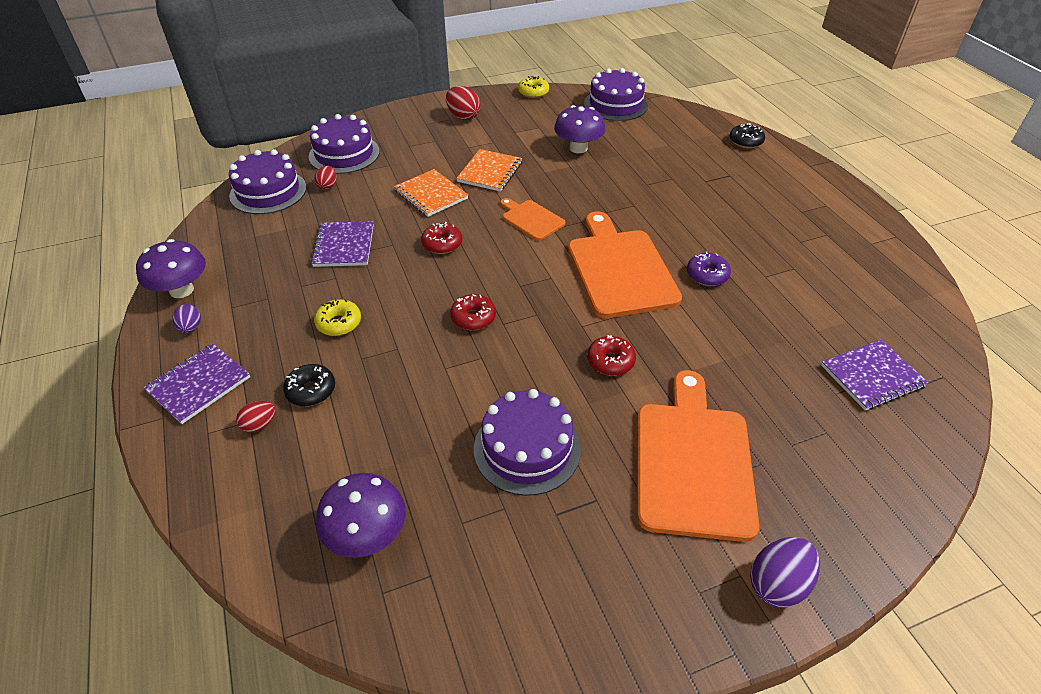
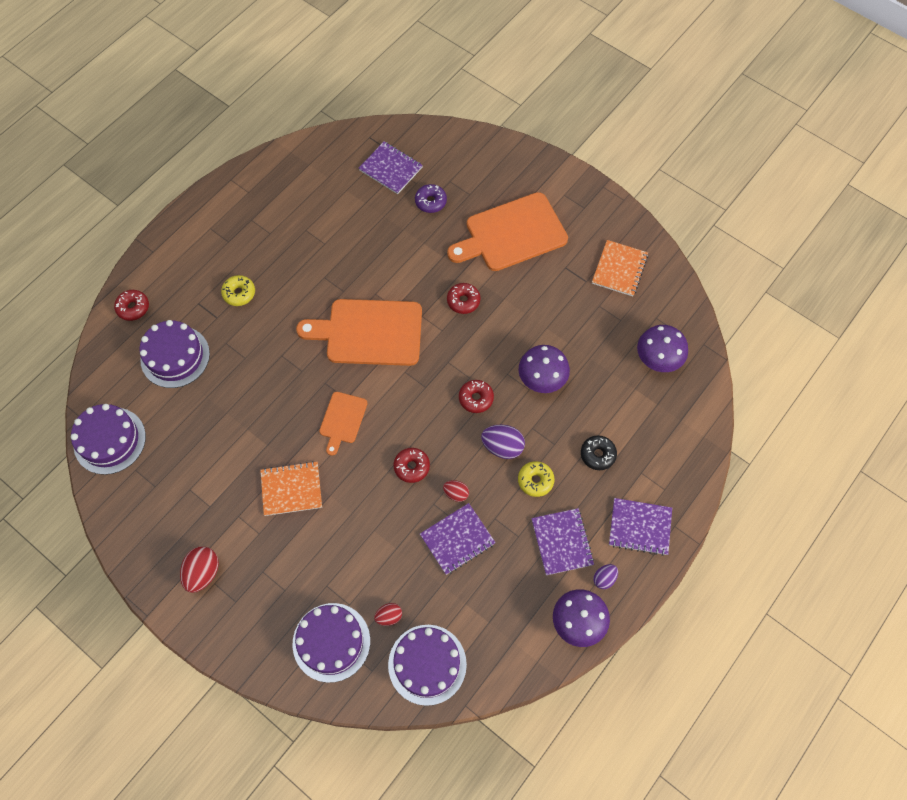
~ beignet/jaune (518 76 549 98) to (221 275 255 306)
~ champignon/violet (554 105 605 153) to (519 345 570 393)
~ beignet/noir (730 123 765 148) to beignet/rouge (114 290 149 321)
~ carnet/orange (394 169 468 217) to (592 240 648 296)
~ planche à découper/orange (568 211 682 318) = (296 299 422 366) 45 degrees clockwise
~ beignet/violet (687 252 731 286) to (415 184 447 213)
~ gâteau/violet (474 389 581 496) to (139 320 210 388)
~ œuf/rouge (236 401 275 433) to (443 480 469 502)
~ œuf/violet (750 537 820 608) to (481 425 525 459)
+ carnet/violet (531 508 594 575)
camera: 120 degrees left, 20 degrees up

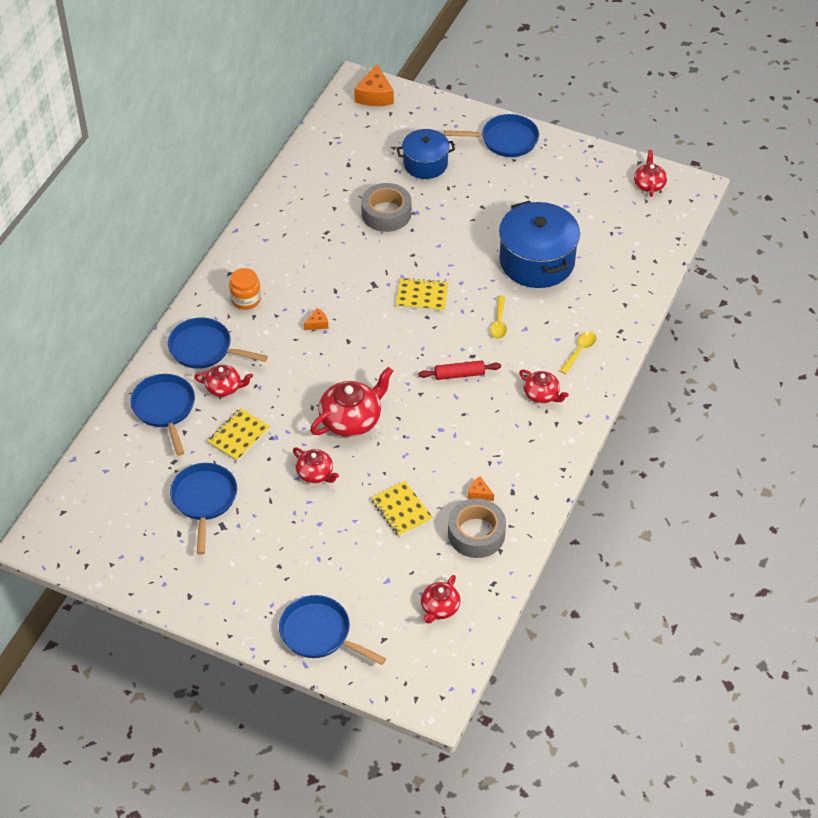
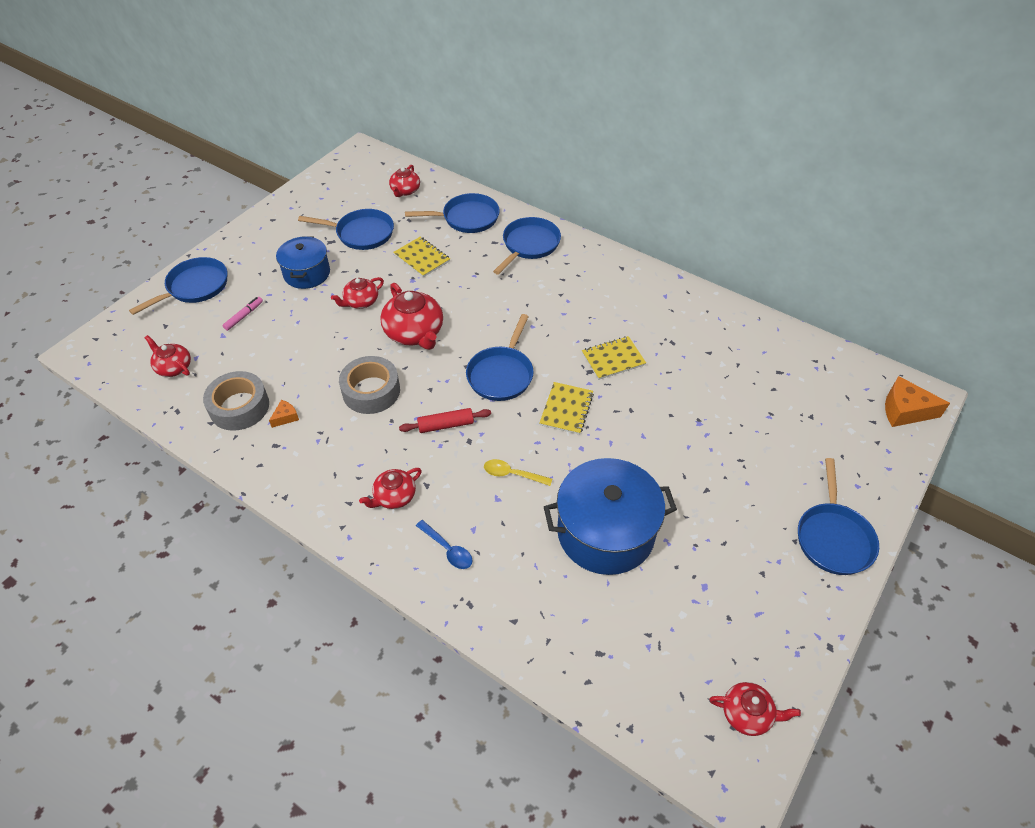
~ marmite/bleu (397 129 455 179) to (276 237 330 289)
~ ruban adhésif/gris (361 183 411 232) to (339 356 400 414)
- bocal/orange (229 268 261 310)
- fromage/orange (304 308 328 330)
~ cuillère/jaune (560 332 597 374) to cuillère/bleu (416 520 472 569)
~ rouleau à pâtisserie/rouge (418 360 501 380) = (399 408 491 433) 75 degrees clockwise
~ théière/rouge (194 365 253 397) to (389 165 420 197)
~ carnet/jaune (371 481 433 537) to (582 336 646 380)
+ feutre/rose (222 297 263 331)
+ poêle/bleu (466 314 534 401)
camera: 100 degrees right, 0 degrees up

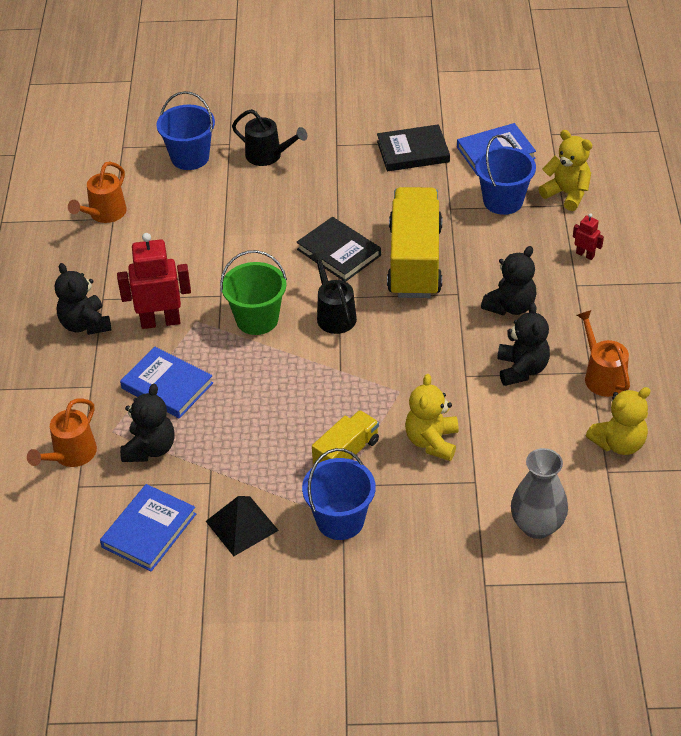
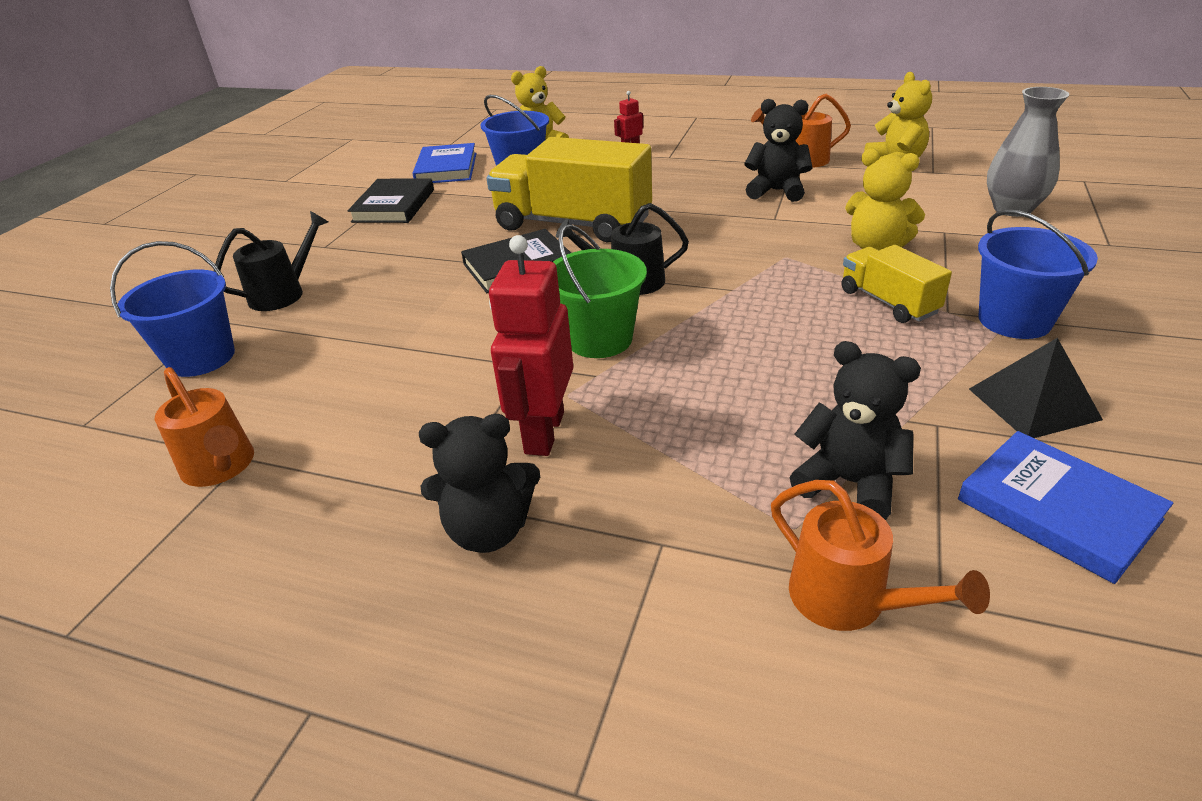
- ours en peluche/noir (481 246 537 316)
- livre/bleu (120 347 213 418)
camera: 70 degrees left, 10 degrees down

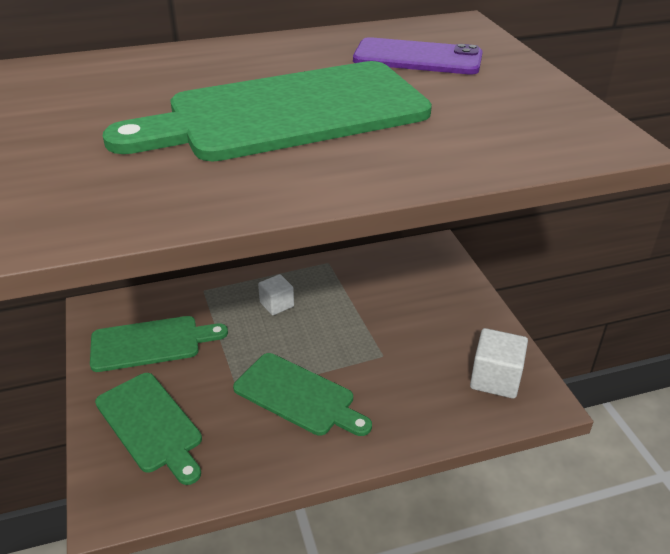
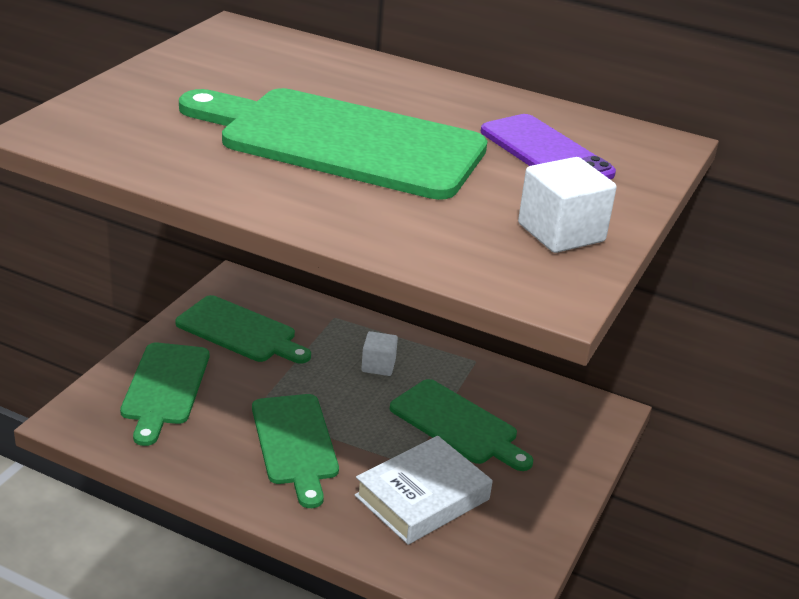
~ cube/blanc (470 328 528 399) to (518 157 617 253)
+ planche à découper/vert (390 379 533 471)
+ livre/blanc (355 436 493 545)
camera: 40 degrees right, 5 degrees down

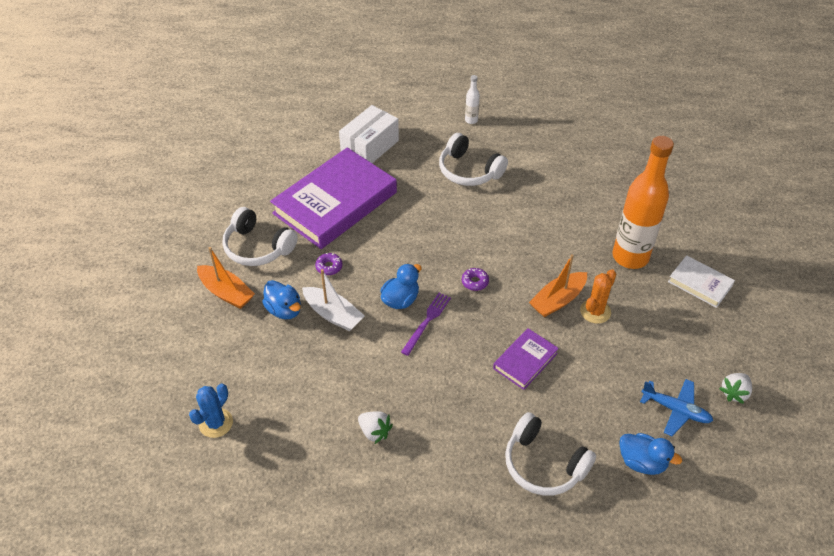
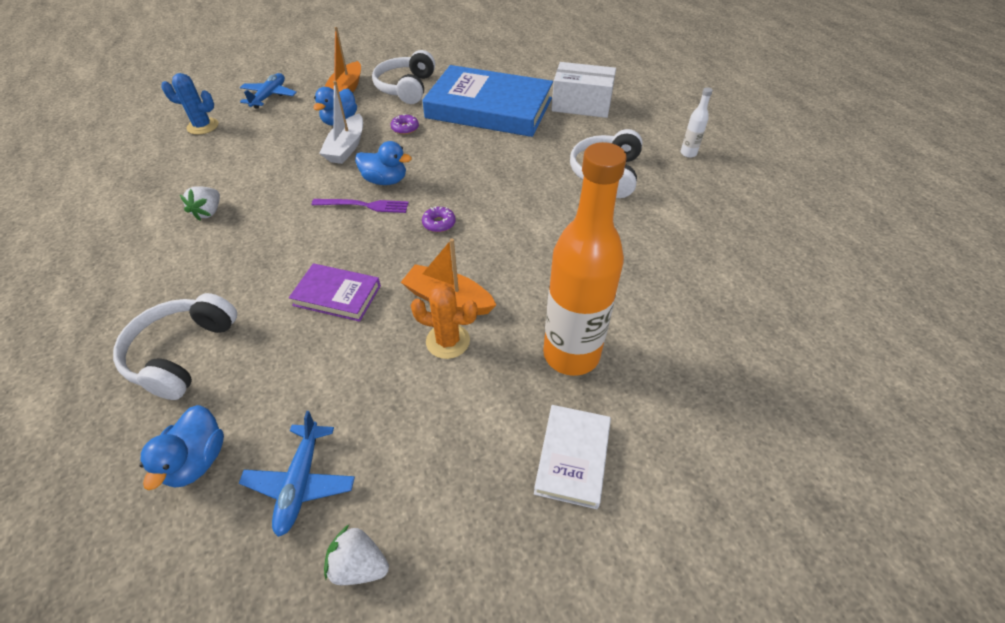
~ livre/violet (270 148 397 249) to livre/bleu (422 65 553 137)
+ avion/bleu (240 73 297 109)
camera: 65 degrees right, 0 degrees up

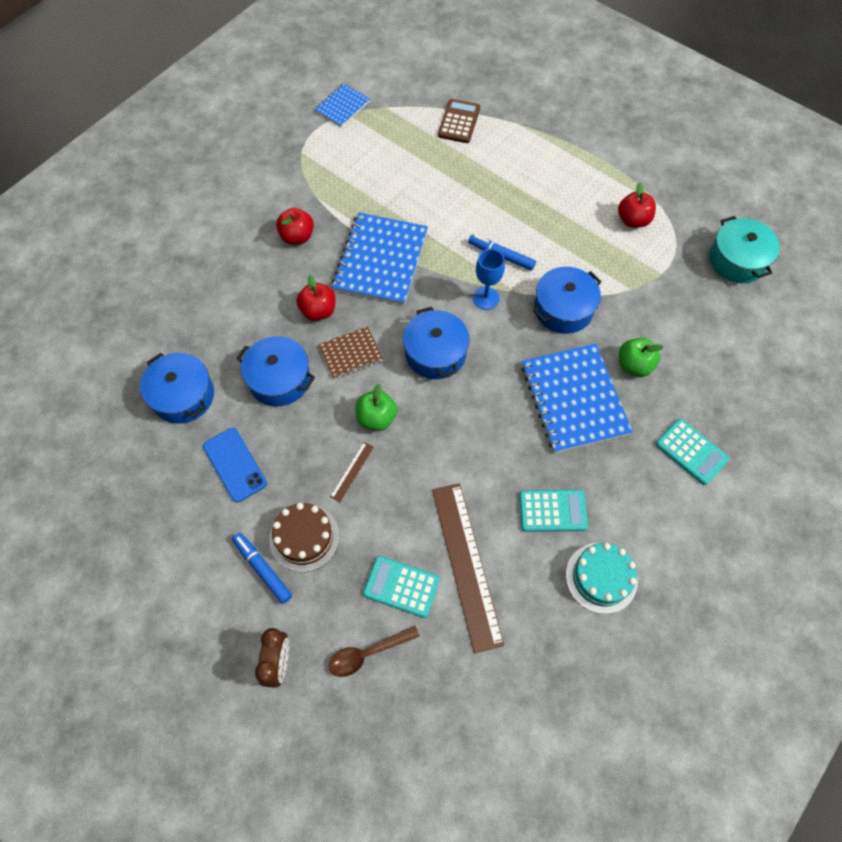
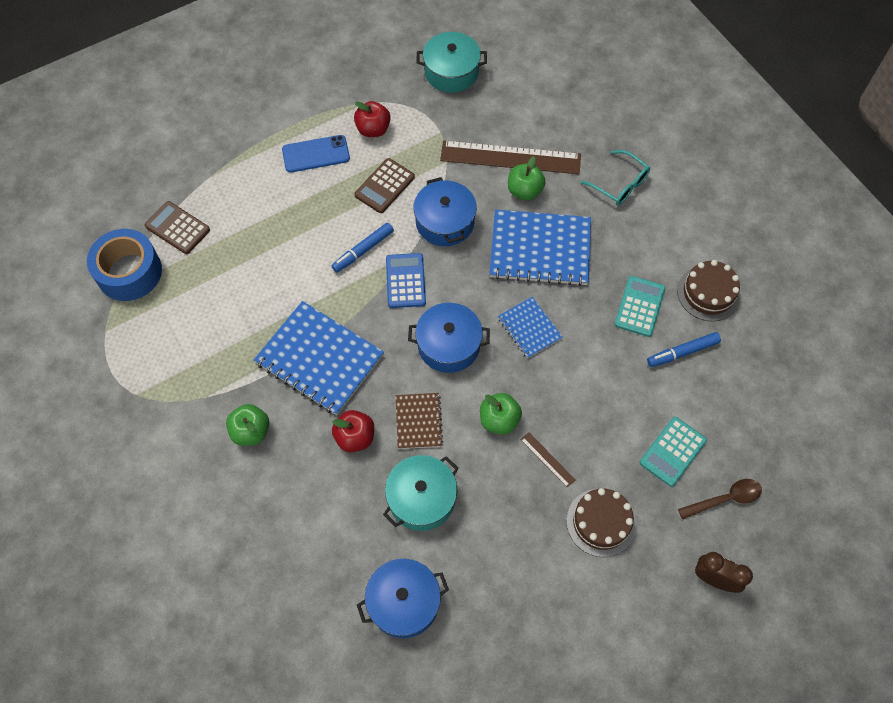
~ carnet/bleu (314 83 370 127) to (498 297 563 358)
~ pomme/rouge (276 208 314 245) to pomme/vert (226 404 269 446)
~ verre à pied/bleu (473 249 505 310) to calculatrice/bleu (386 253 426 308)
~ marmite/bleu (236 336 315 406) to marmite/turquoise (383 455 459 531)
~ calculatrice/turquoise (656 419 729 485) to lunettes/turquoise (581 150 650 205)
~ téléphone/bleu (203 428 267 502) to (282 135 350 173)
~ règle/marron (432 483 504 653) to (440 140 581 174)
~ feutre/bleu (232 533 292 604) to (647 332 721 367)
~ gâteau/turquoise (566 543 638 614) to gâteau/marron (677 260 740 321)
~ cuillère/marron (329 626 420 677) = (678 479 762 519) 105 degrees counterclockwise
+ calculatrice/marron (354 158 415 213)
+ ruban adhésif/bleu (87 229 162 301)
camera: 70 degrees left, 0 degrees up

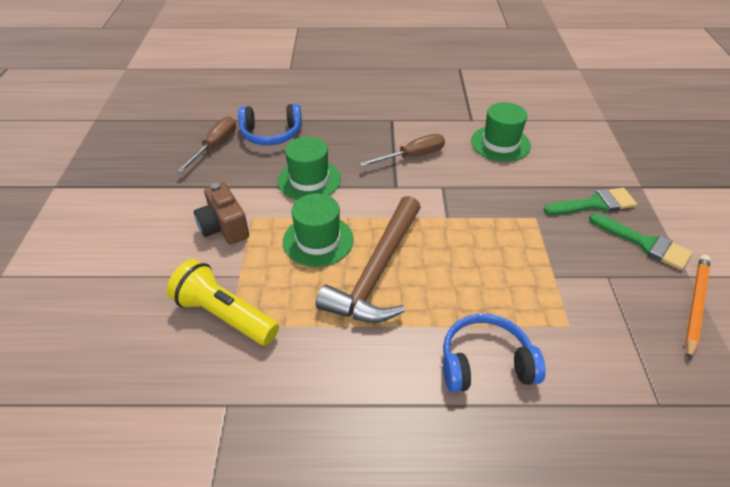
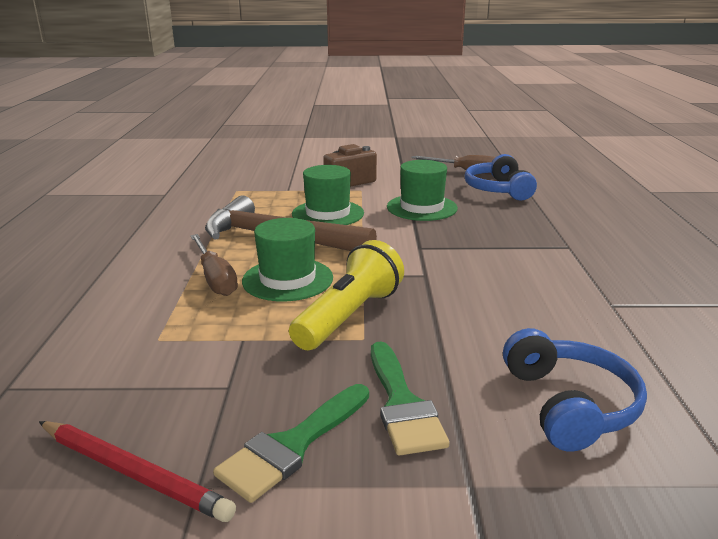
~ chapeau/vert (471 102 531 162) to (242 218 333 301)
~ tournevis/marron (360 134 445 167) to (190 234 238 296)
~ crayon/orange (685 254 711 361) to crayon/rouge (39 421 236 522)
~ lampe de poche/jaune (167 259 279 345) to (289 240 404 350)
~ casque audio/bleu (443 314 546 393) to (503 328 647 452)
camera: 90 degrees right, 20 degrees down

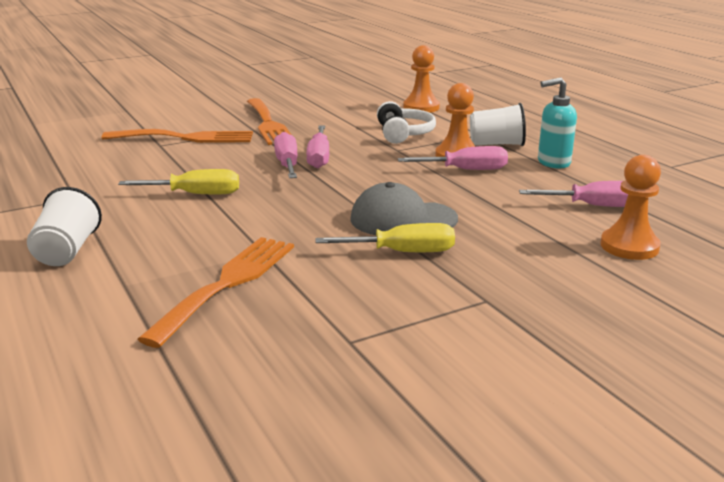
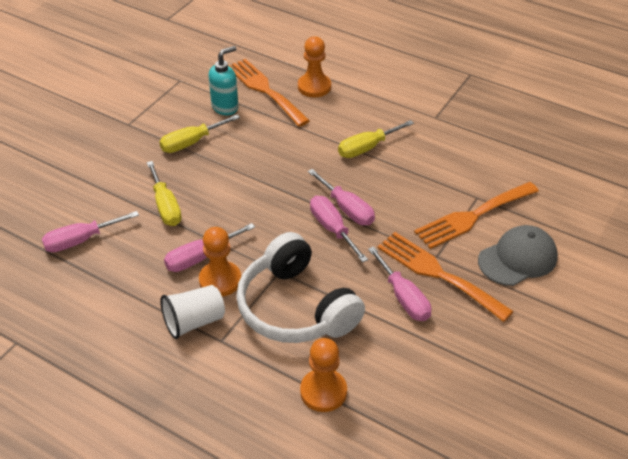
~ distributeur de savon/turquoise (538 77 577 169) to (209 46 238 115)
~ casque audio/blanc (377 101 436 144) = (236 232 365 343) x1.70
~ pion/orange (600 155 661 260) to (298 36 331 97)
~ casquette/gris (350 182 458 235) to (478 225 558 286)
- gobelet/blanc (27 187 102 266)
~ fourchette/orange (137 237 294 348) = (228 59 310 127) 150 degrees clockwise
+ tournevis/jaune (147 161 182 226)
+ tournevis/rose (368 246 431 321)
camera: 150 degrees right, 20 degrees up

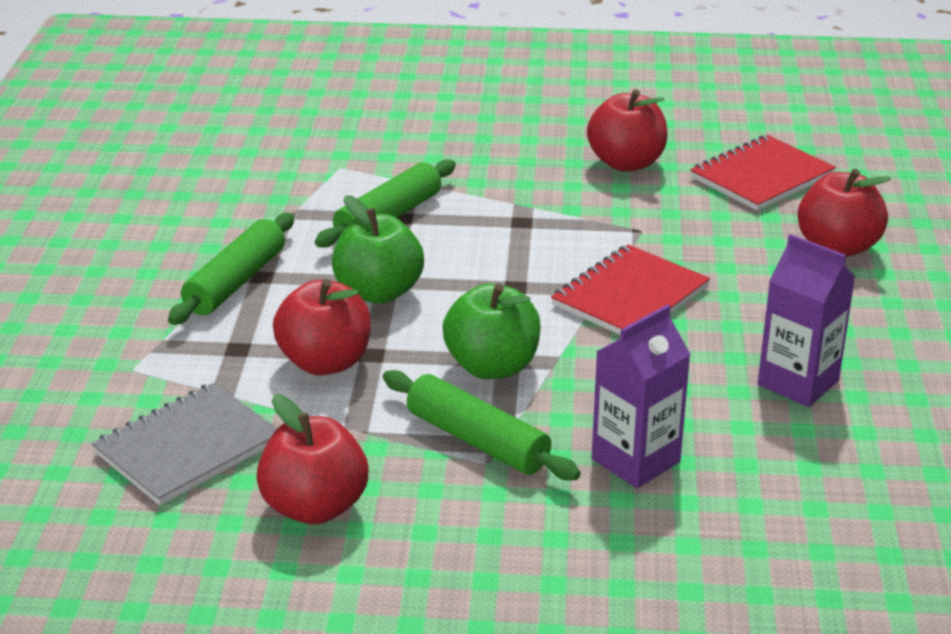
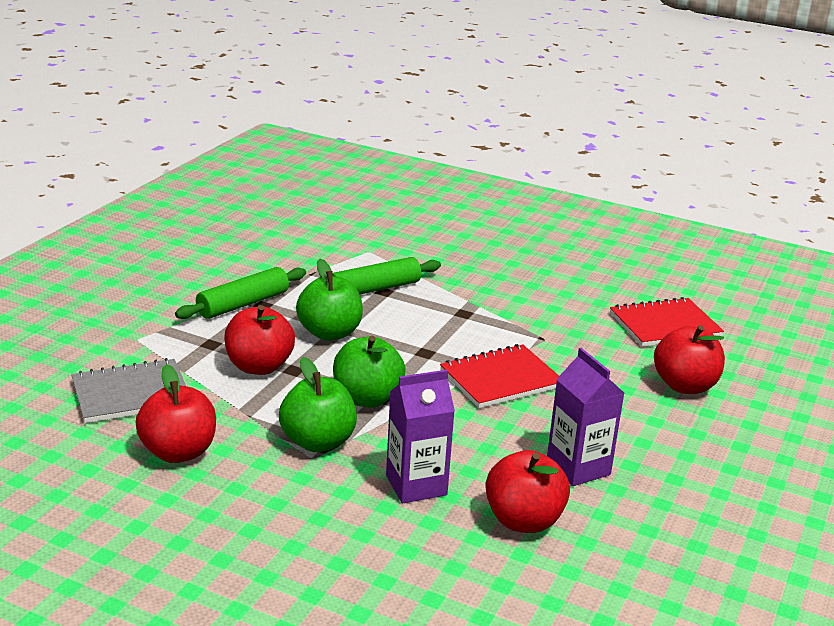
~ pomme/rouge (587 89 668 172) to (485 450 570 533)
~ rouleau à pâtisserie/vert (383 370 581 481) to pomme/vert (279 357 357 452)
camera: 20 degrees right, 5 degrees down

